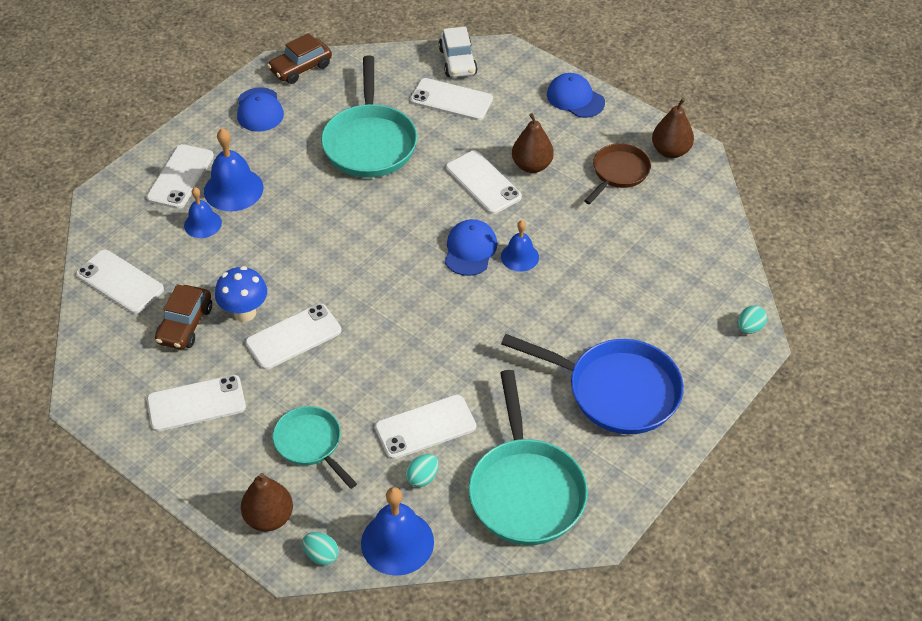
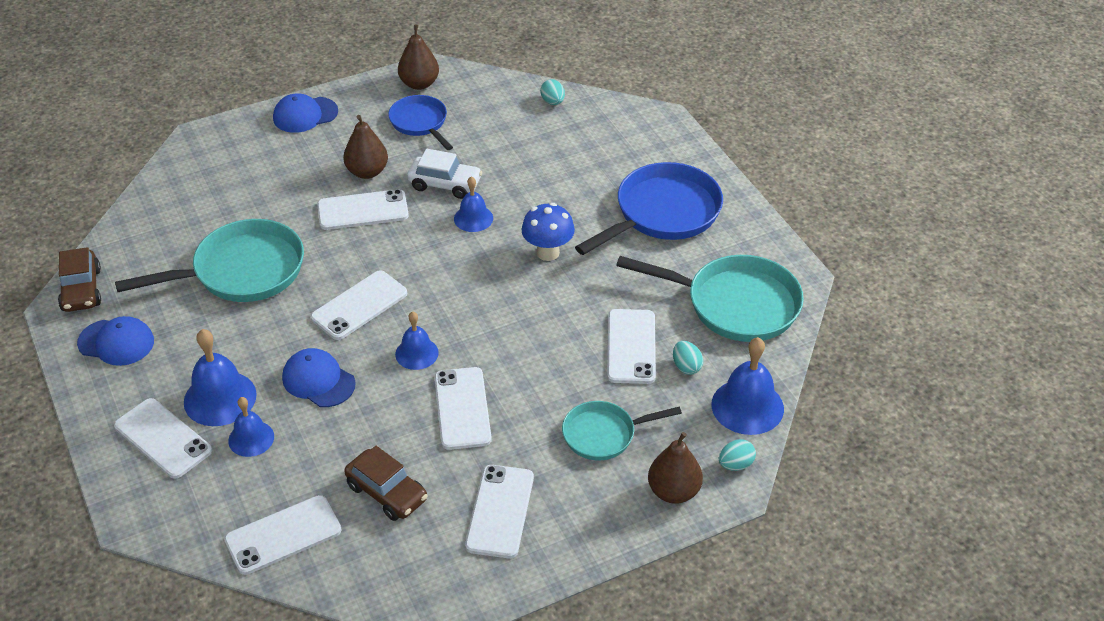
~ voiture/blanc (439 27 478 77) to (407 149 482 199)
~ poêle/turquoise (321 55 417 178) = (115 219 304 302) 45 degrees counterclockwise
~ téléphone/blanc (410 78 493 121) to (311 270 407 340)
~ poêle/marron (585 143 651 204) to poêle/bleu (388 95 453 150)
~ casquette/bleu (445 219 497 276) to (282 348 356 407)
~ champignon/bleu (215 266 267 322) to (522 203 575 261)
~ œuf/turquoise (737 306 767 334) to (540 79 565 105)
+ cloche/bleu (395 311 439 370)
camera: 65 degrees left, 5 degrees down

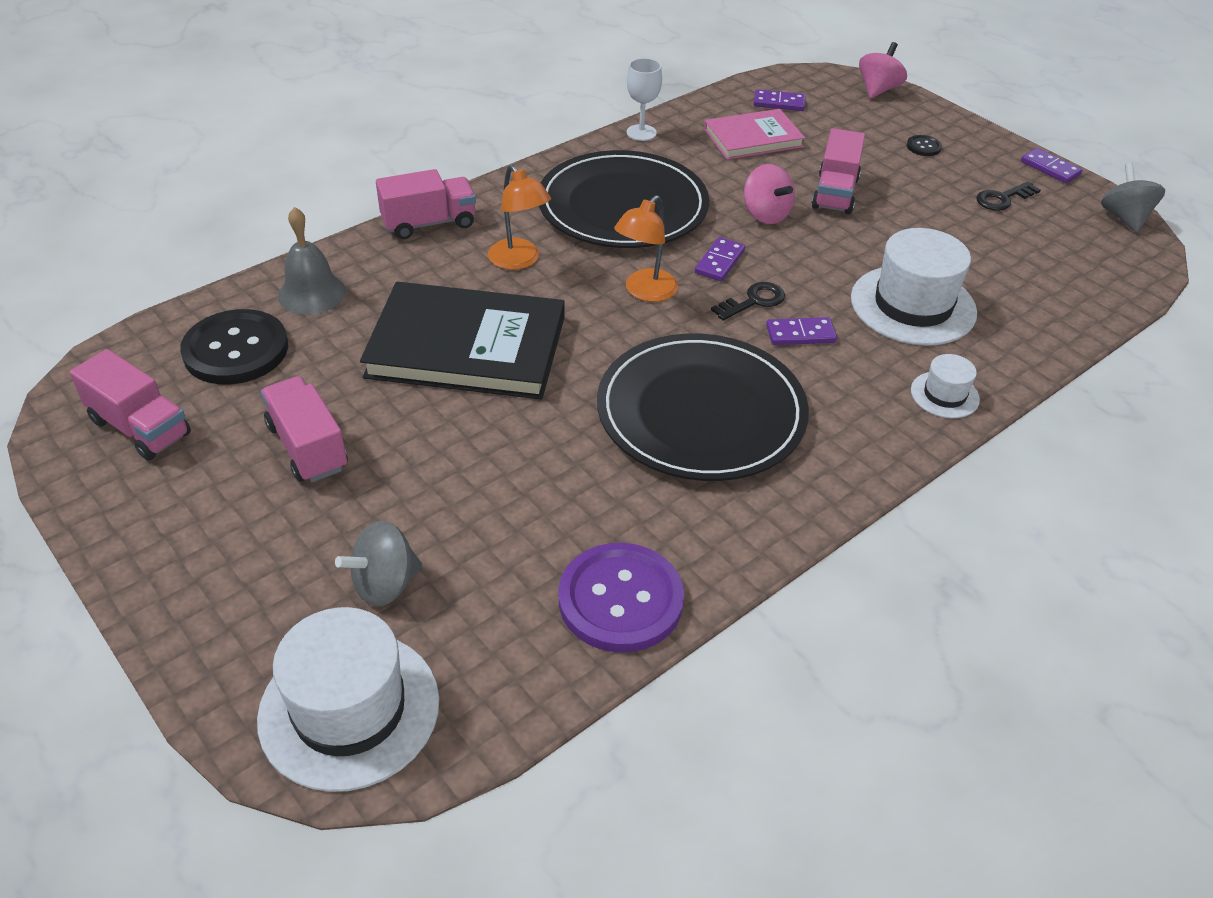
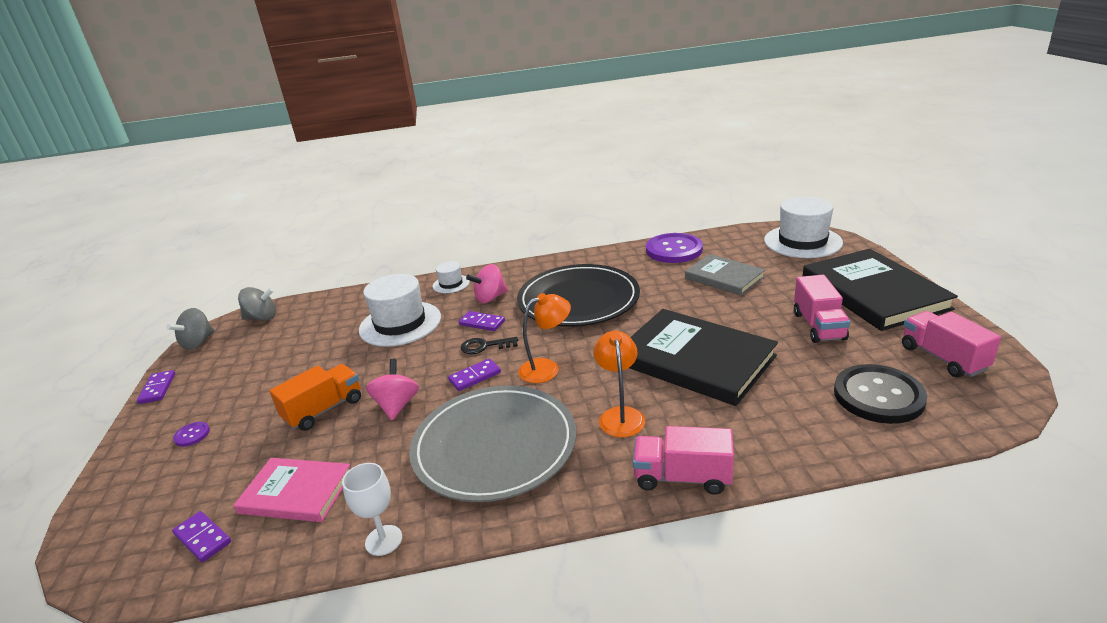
~ toupie/rose (859 42 907 99) to (466 264 508 303)
~ camion/rose (812 128 865 214) to camion/orange (269 364 361 431)
~ bouton/noir (907 135 942 156) to bouton/violet (173 422 210 447)
~ assiette/noir (539 150 709 248) to assiette/gris (409 385 576 502)
- clé/noir (977 181 1041 211)
- cloche/gris (278 207 346 314)
~ toupie/gris (335 521 422 607) to (238 287 276 321)
+ livre/noir (803 249 958 331)
+ livre/gris (685 254 765 296)
camera: 145 degrees left, 15 degrees down

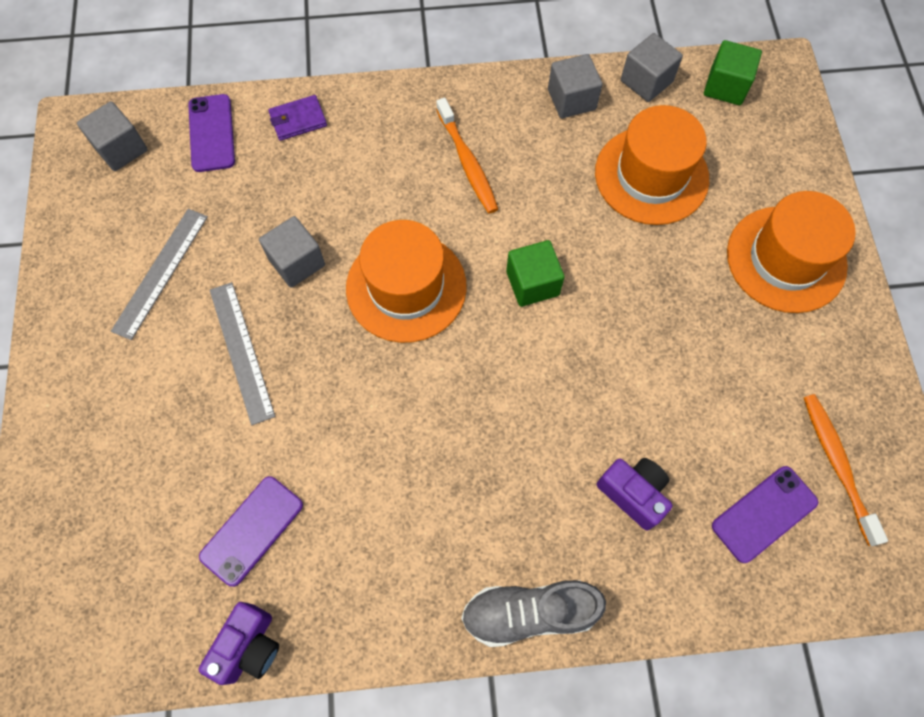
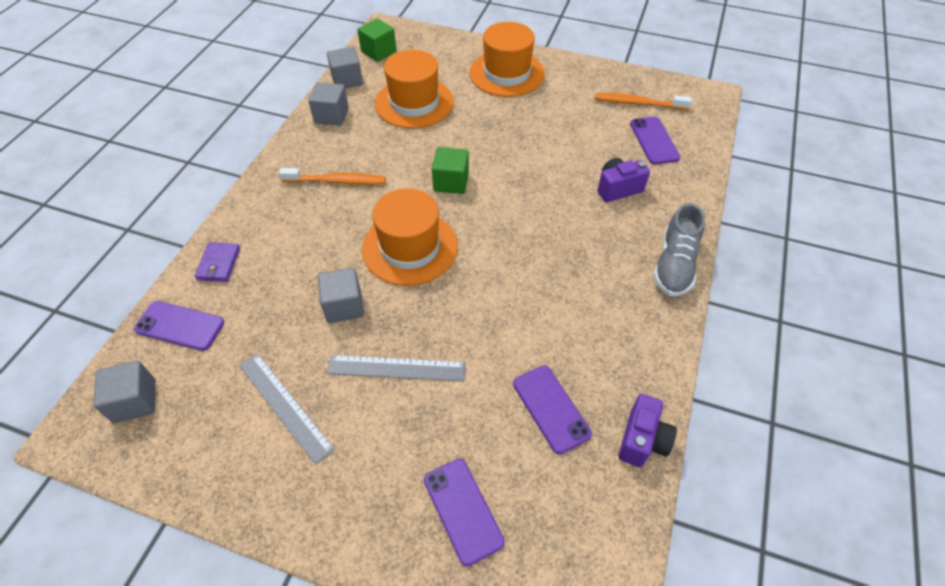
~ appareil photo/violet (198 602 279 685) = (619 394 677 467) 60 degrees clockwise
+ téléphone/violet (424 459 505 566)
camera: 65 degrees left, 15 degrees down

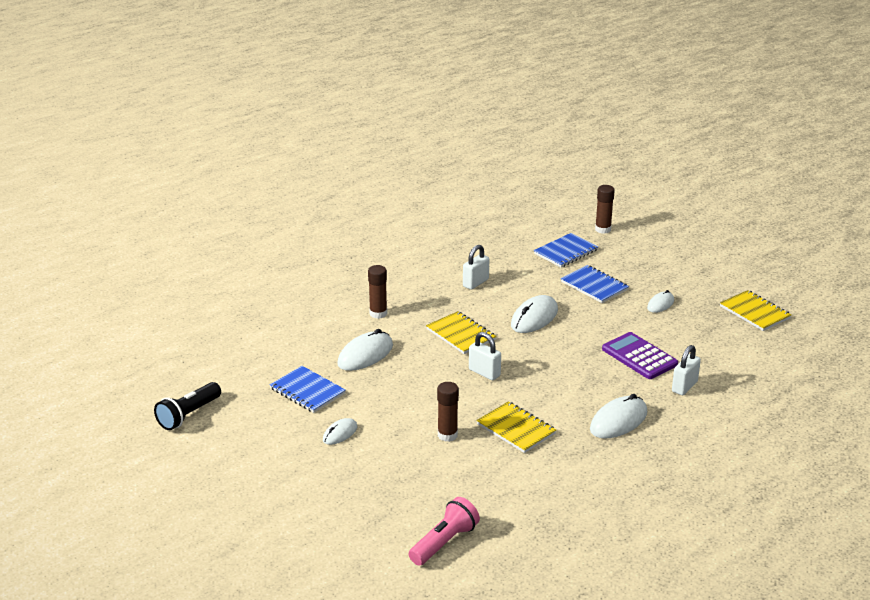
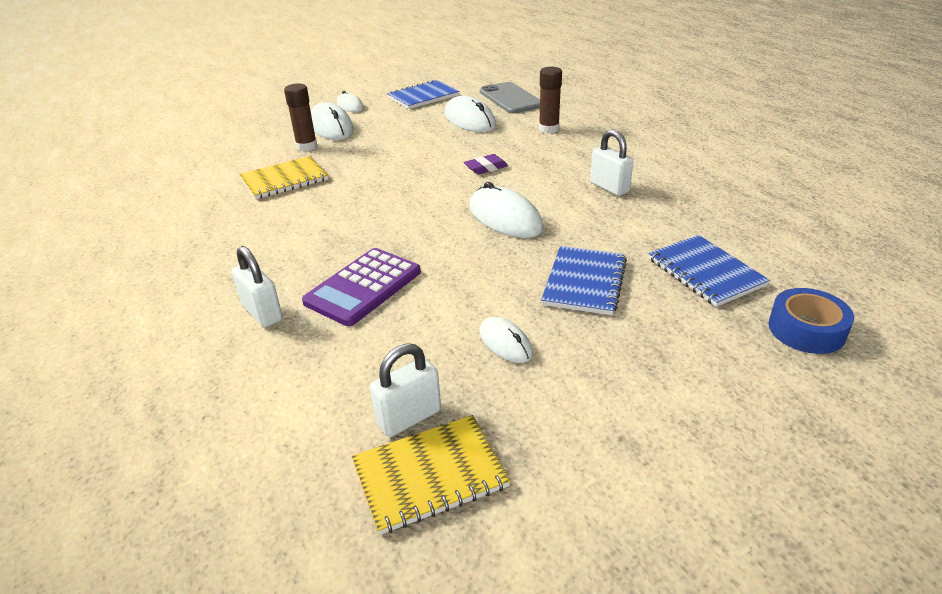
~ bâton de colle/marron (595 185 615 234) to ruban adhésif/bleu (768 288 854 354)
~ carnet/bleu (561 265 629 303) = (541 246 627 315) 45 degrees counterclockwise
~ carnet/jaune (426 311 496 354) to gomme/violet (464 154 508 174)
~ cadenas/blanc (469 332 501 380) to (370 343 441 437)
~ calculatrice/violet (602 332 678 379) = (302 248 421 326) 150 degrees clockwise
- lampe de poche/noir (154 382 221 430)
~ souris/blanc (590 394 647 439) to (311 102 354 140)
- lampe de poche/rose (409 497 480 566)
+ téléphone/gris (480 82 540 114)
camera: 105 degrees right, 5 degrees up

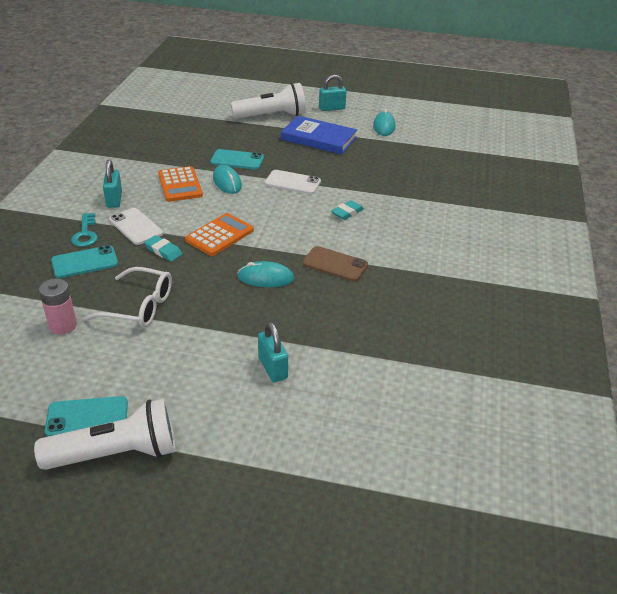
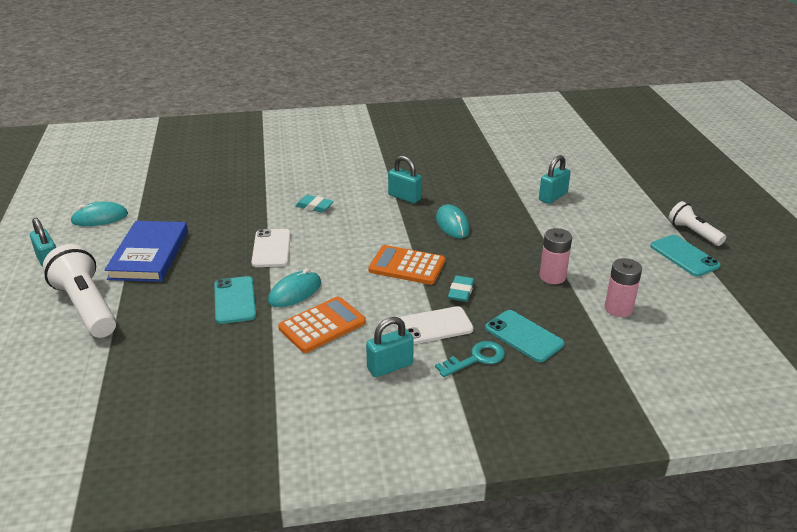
~ téléphone/blanc (109 208 163 245) = (395 306 474 344) 45 degrees clockwise
~ téléphone/marron (302 246 368 282) to cadenas/turquoise (388 155 422 203)
~ lunettes/blanc (84 267 172 328) to pile/rose (539 228 572 284)
~ lampe de poche/blanc (34 398 176 470) = (668 201 726 246) x0.58
camera: 110 degrees left, 5 degrees down

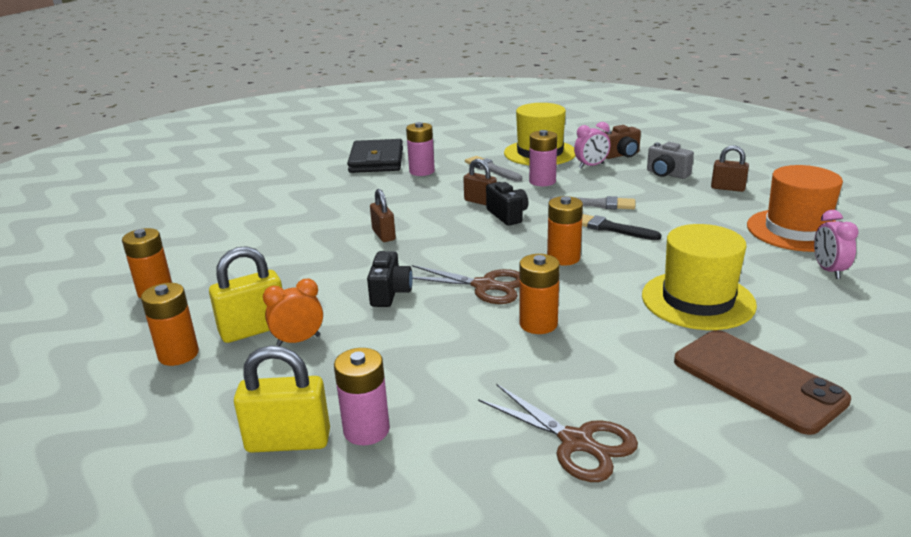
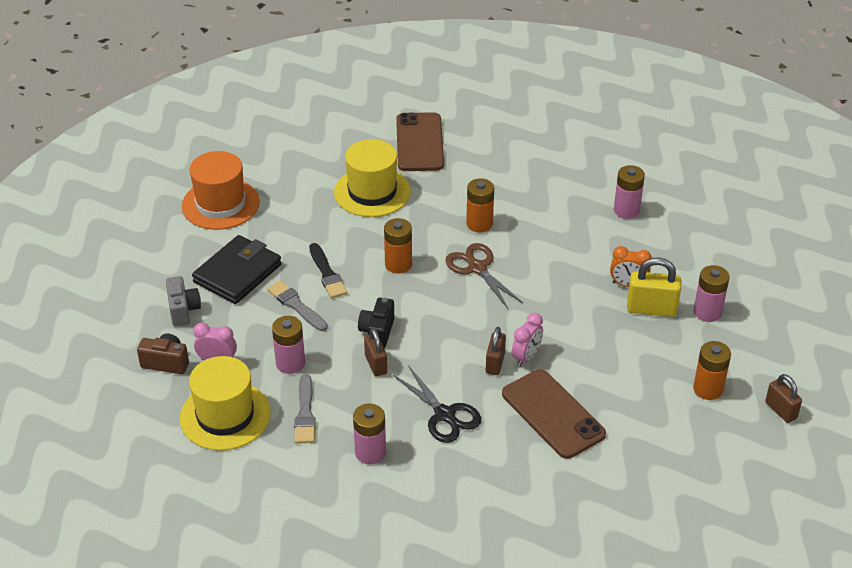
~ portefeuille/noir (347 139 403 173) to (192 235 282 304)
~ cadenas/marron (711 145 749 192) to (765 374 802 423)
~ réveil/rose (814 210 859 279) to (512 313 543 367)
- appareil photo/noir (367 251 413 307)
~ pile/orange (141 283 199 366) to pile/rose (694 265 729 322)
- cadenas/jaune (234 346 330 453)
- ciseaux/marron (478 384 638 482)
+ ciseaux/noir (393 365 481 443)
+ téléphone/marron (502 369 606 459)
camera: 145 degrees left, 15 degrees up

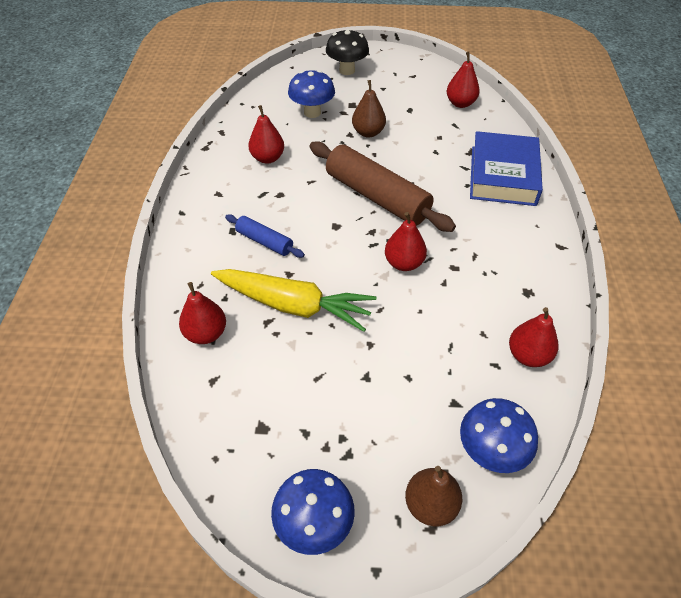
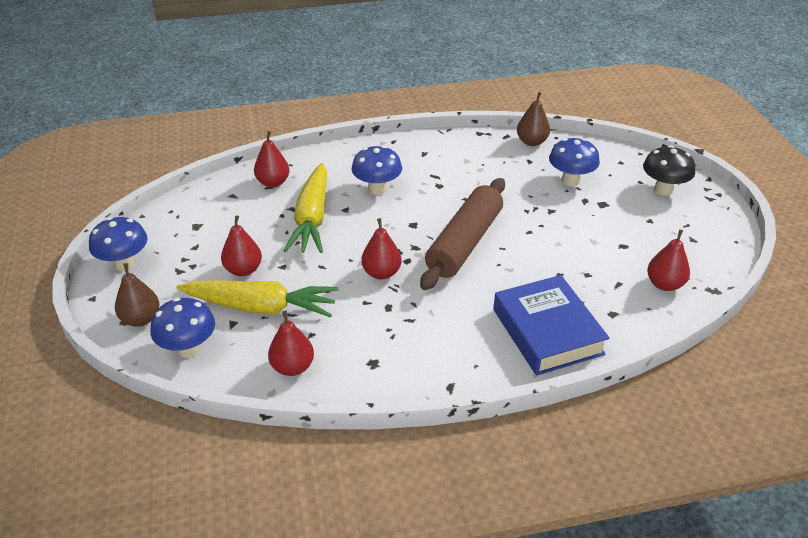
~ poire/marron (352 80 386 138) to (517 92 550 146)
~ poire/rouge (248 105 284 164) to (221 215 262 276)
~ livre/bleu (470 131 543 206) = (493 275 609 376) 75 degrees clockwise
~ rouleau à pâtisserie/bleu (225 214 305 258) to champignon/bleu (351 146 402 195)
+ carotte/jaune (176 281 339 318)
camera: 75 degrees right, 10 degrees down

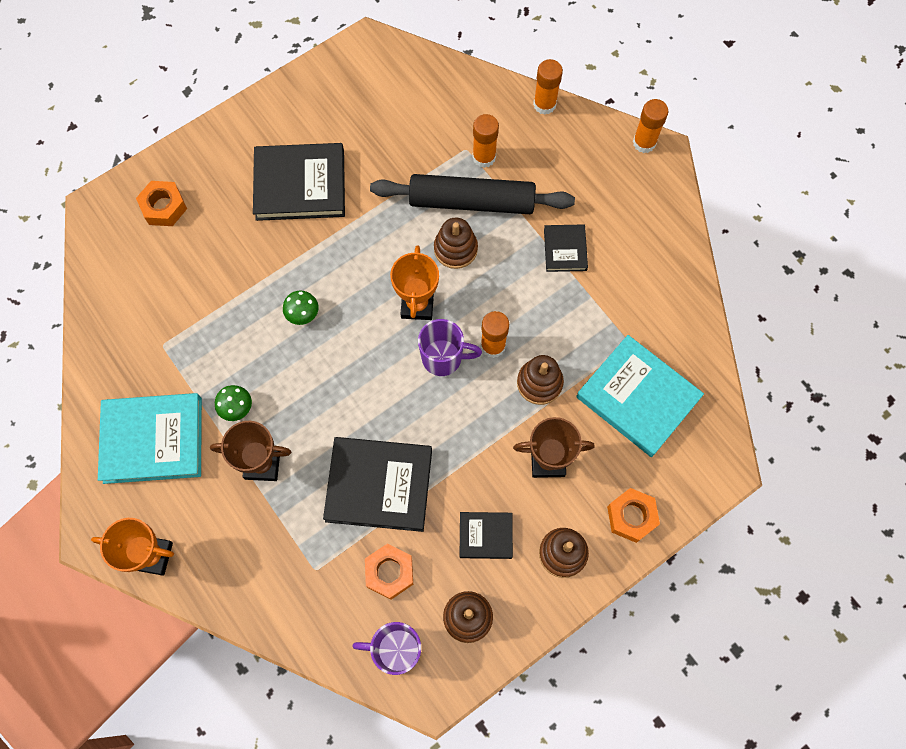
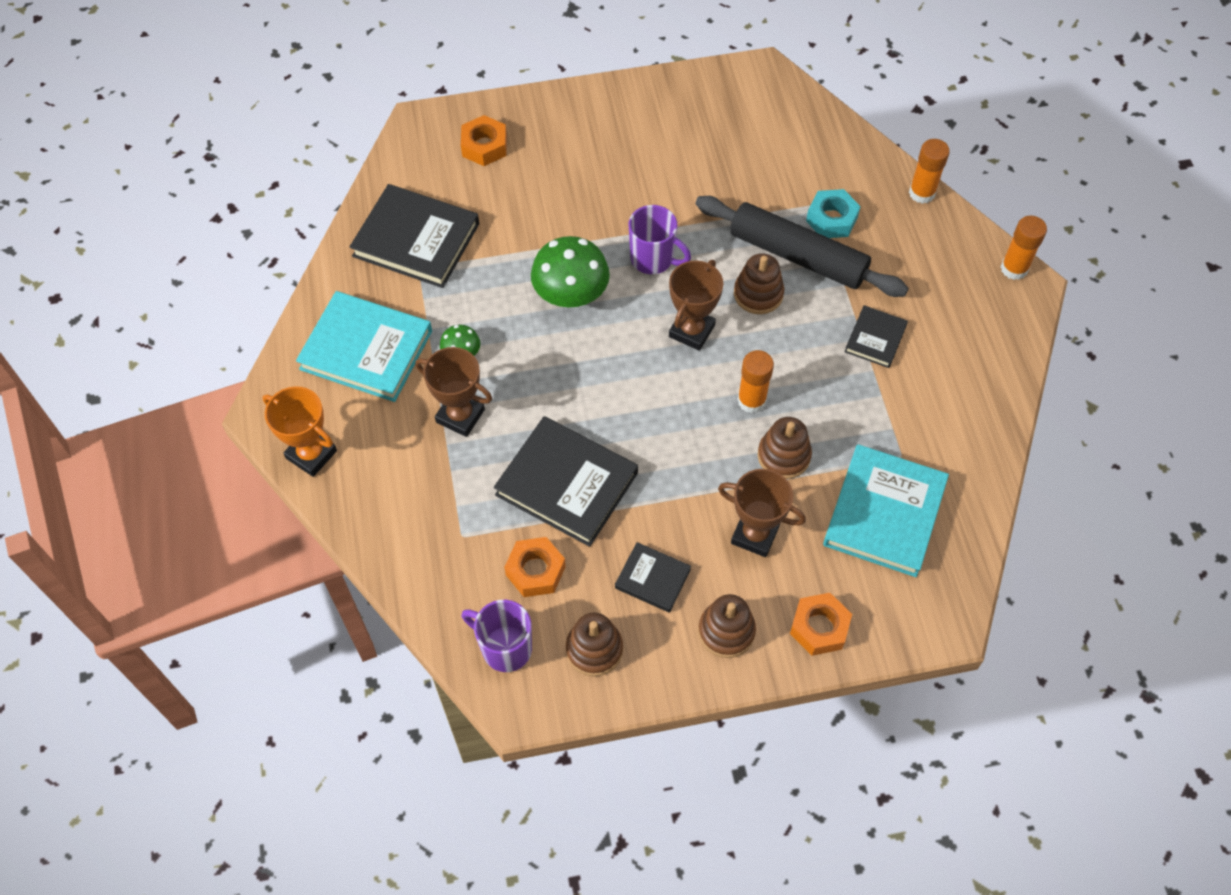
~ bâton de colle/orange (472 114 499 168) to écrou/turquoise (806 189 861 238)
~ livre/noir (253 143 345 221) to (350 184 479 288)
~ trophée/orange (390 245 439 320) to trophée/marron (669 260 723 351)
~ champignon/vert (283 290 319 325) = (531 236 610 307) x1.97
~ tasse/violet (418 319 482 376) to (628 205 691 274)
~ livre/turquoise (576 335 704 457) = (823 444 949 577) 45 degrees clockwise
camera: 25 degrees right, 10 degrees down

